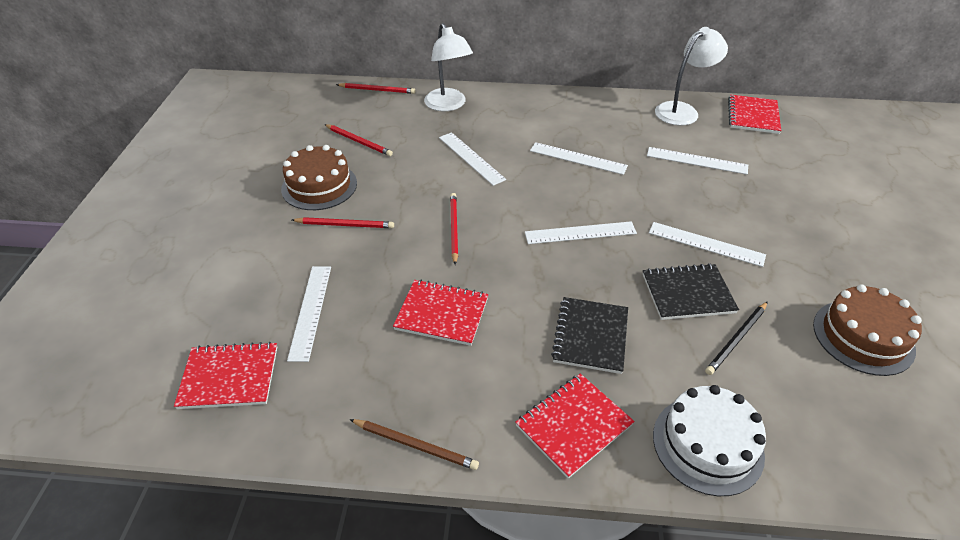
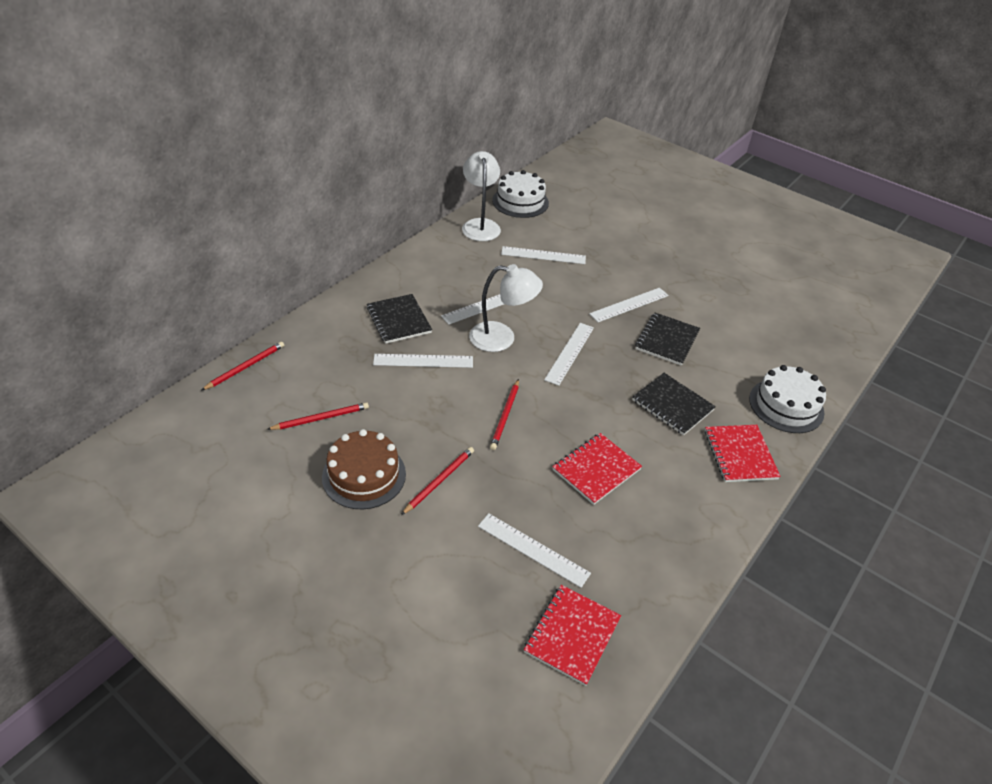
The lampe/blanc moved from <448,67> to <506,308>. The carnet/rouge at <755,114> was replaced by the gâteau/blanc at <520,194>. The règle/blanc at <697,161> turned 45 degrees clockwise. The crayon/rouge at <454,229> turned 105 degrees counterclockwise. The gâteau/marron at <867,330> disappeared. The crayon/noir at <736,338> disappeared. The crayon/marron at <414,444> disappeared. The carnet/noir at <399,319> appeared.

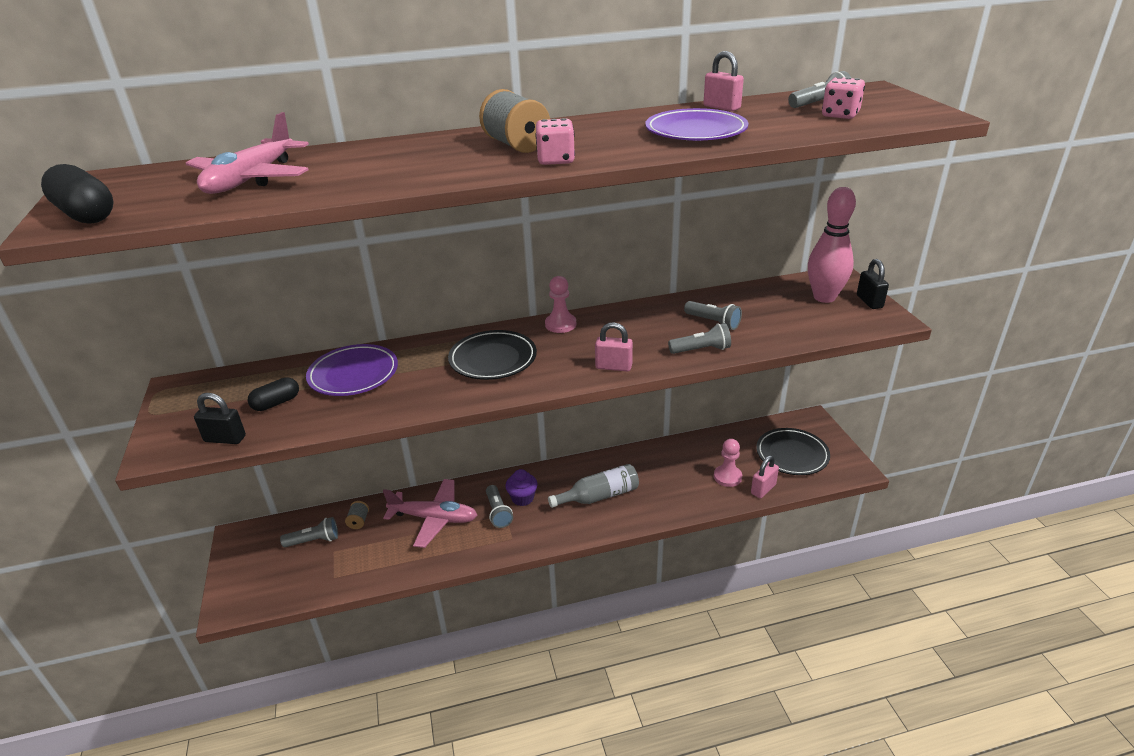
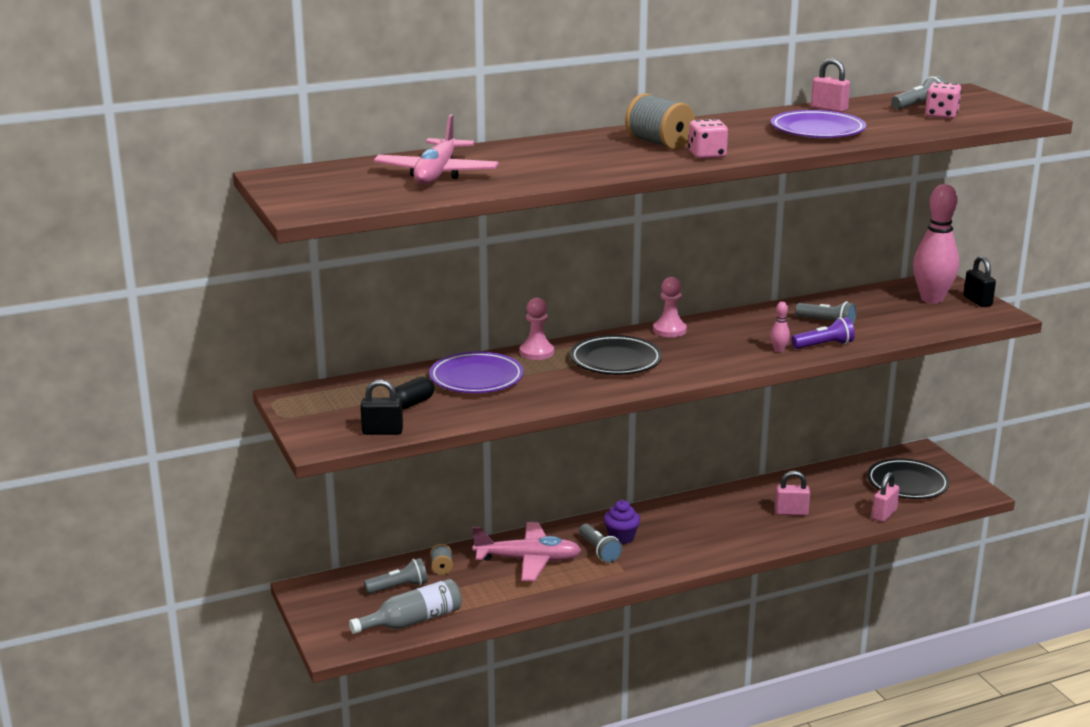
The gélule/noir at <77,194> disappeared. The cadenas/rose moved from <614,346> to <792,493>. The lampe de poche/gris at <699,338> became the lampe de poche/violet at <823,333>. The pion/rose moved from <728,463> to <537,329>. The bouteille/gris moved from <593,486> to <405,606>. The quille/rose at <780,327> appeared.

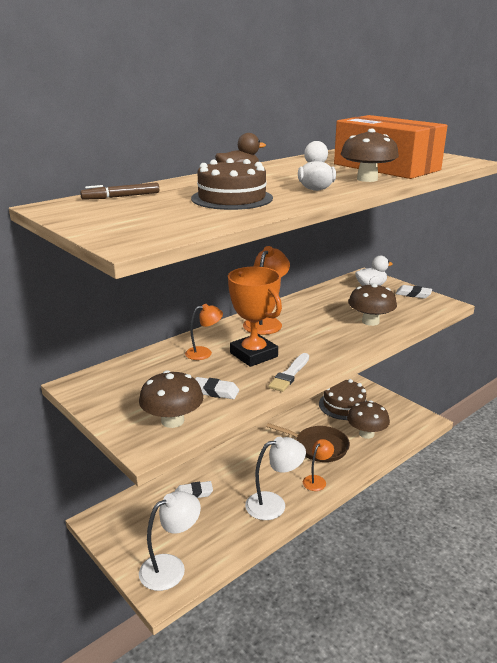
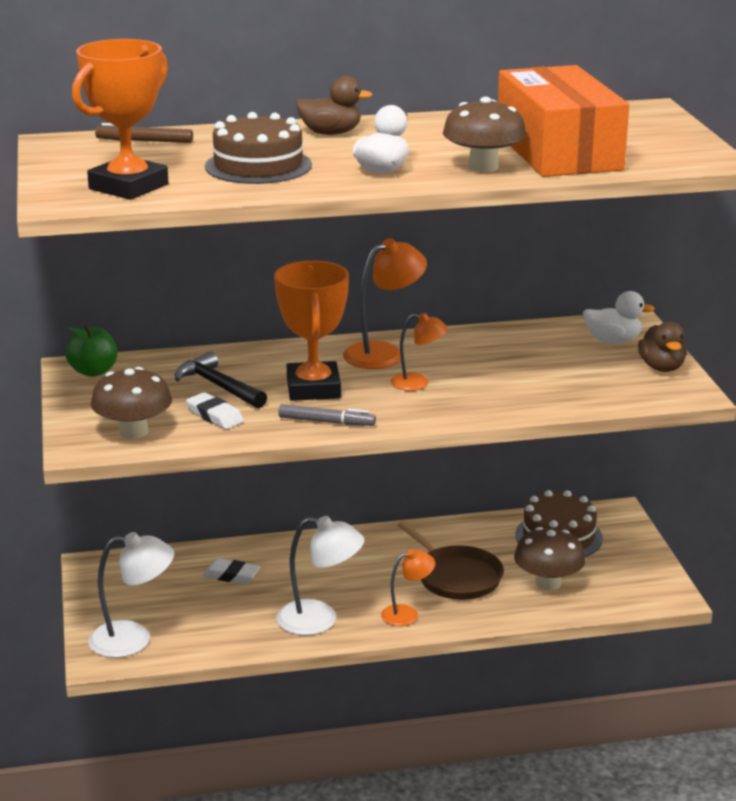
The champignon/marron at <372,304> disappeared. The gomme/blanc at <414,292> was replaced by the canard/marron at <662,347>. The lampe/orange moved from <204,332> to <419,352>. The pinceau/blanc at <288,372> was replaced by the feutre/gris at <327,415>. The trophée/orange at <120,119> appeared. The pomme/vert at <91,351> appeared. The marteau/noir at <221,380> appeared.

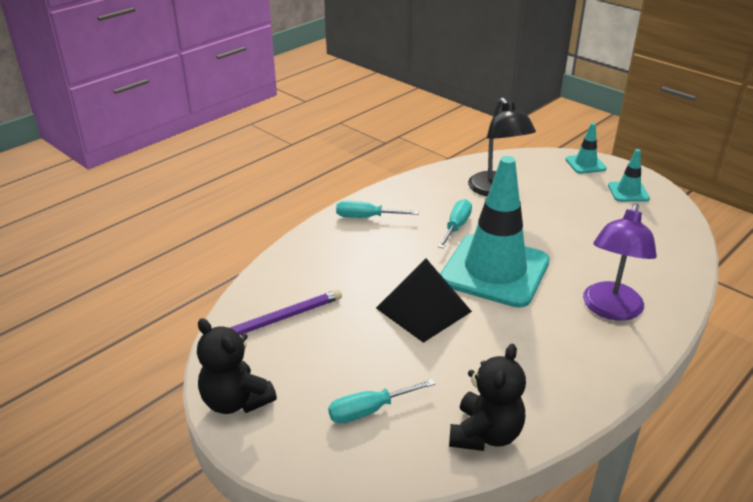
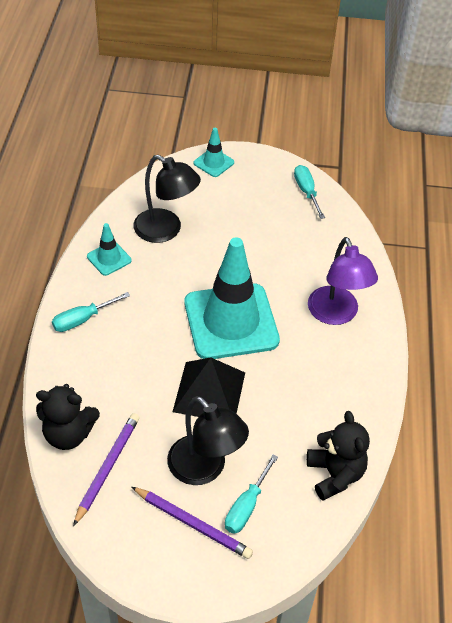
The cône de chantier/turquoise moved from <629,175> to <109,249>. The tournevis/turquoise moved from <455,223> to <309,192>. The ours en peluche/noir moved from <237,366> to <68,417>. The lampe/noir at <208,440> appeared. The crayon/violet at <192,523> appeared.

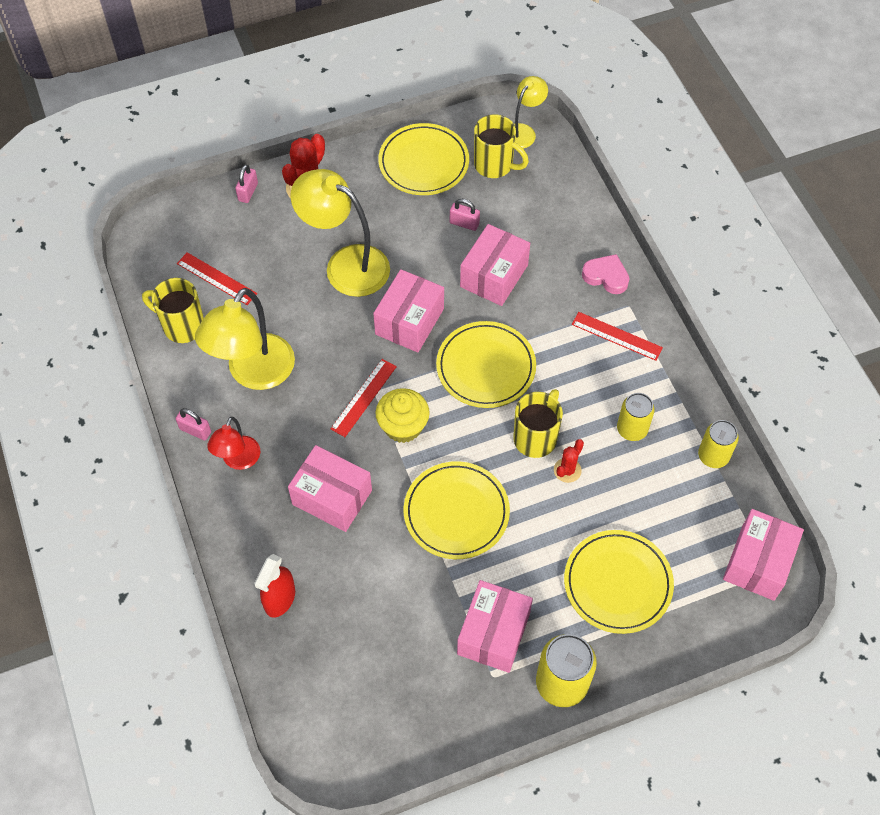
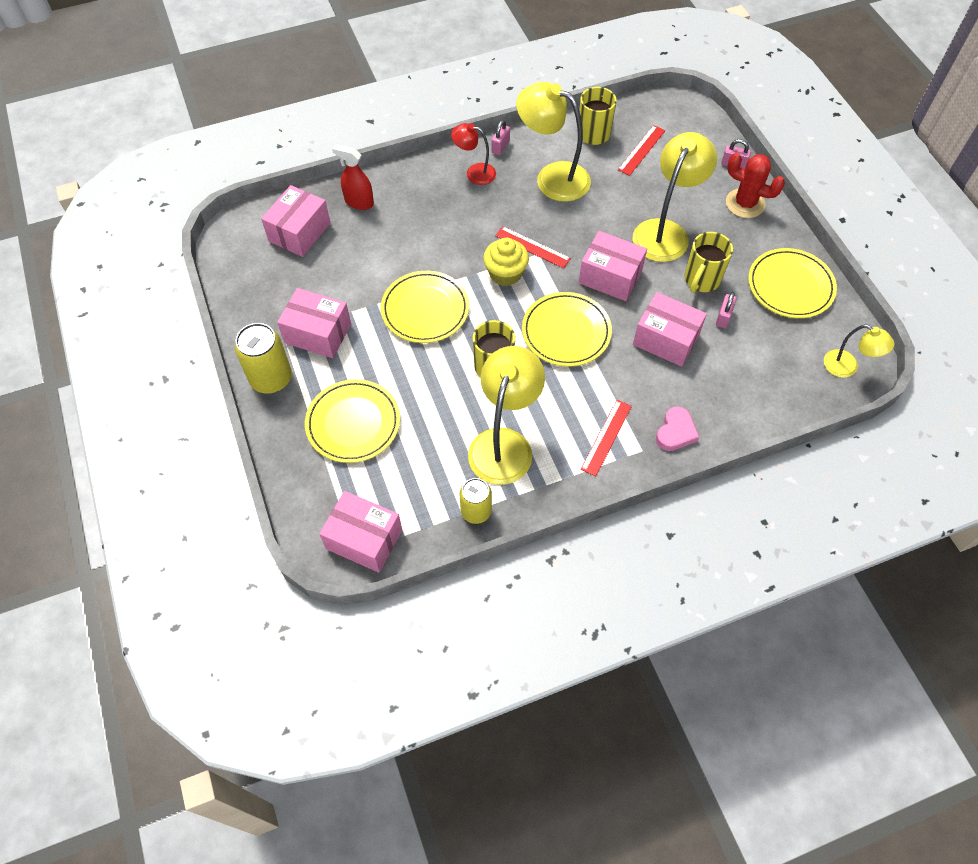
The tasse/jaune moved from <501,146> to <708,262>. The canette/jaune at <636,417> was replaced by the lampe/jaune at <506,415>. The cactus/rouge at <569,461> disappeared. The boîte/rose moved from <330,488> to <295,221>.

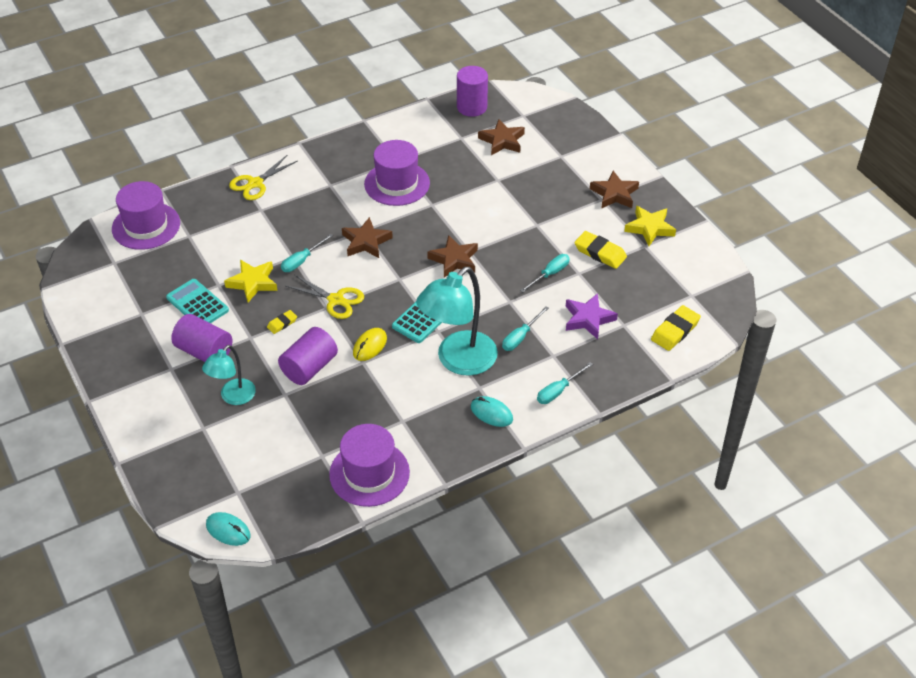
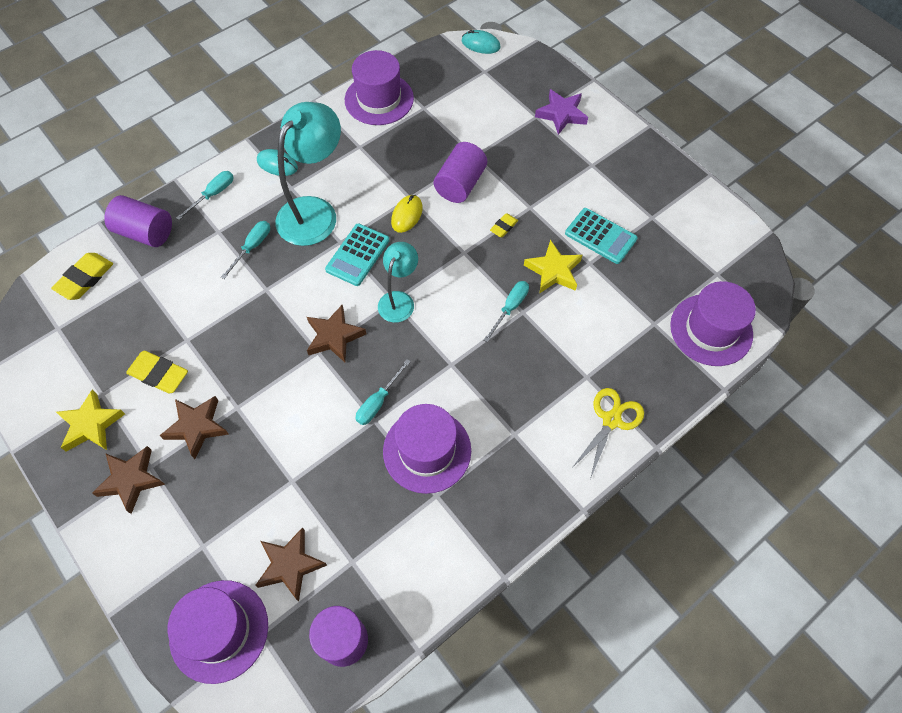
The étoile/marron moved from <367,237> to <194,427>. The tournevis/turquoise moved from <545,273> to <383,392>. The ciseaux/jaune at <325,296> disappeared. The étoile/violet moved from <592,316> to <561,112>. The cylindre/violet moved from <201,338> to <138,221>. The lampe/turquoise moved from <229,375> to <398,282>. The chapeau/violet at <218,632> appeared.

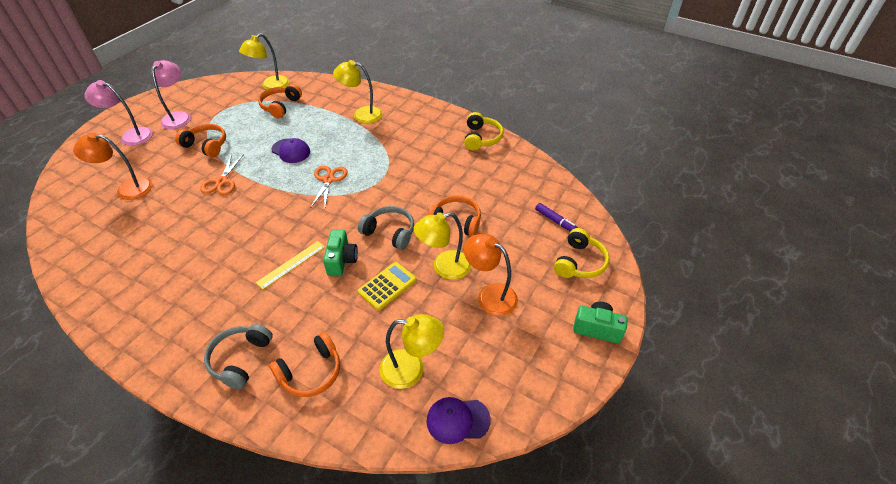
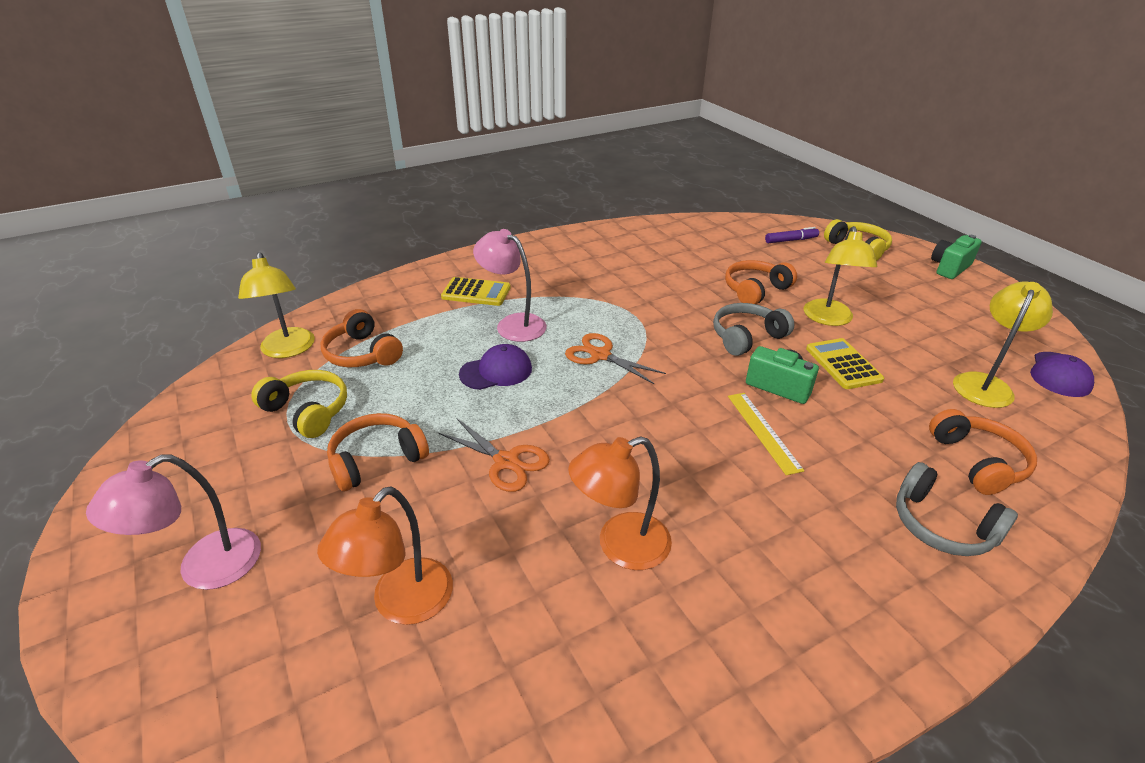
The lampe/rose moved from <171,94> to <510,285>. The lampe/jaune at <358,91> was replaced by the calculatrice/jaune at <476,291>. The casque audio/jaune moved from <484,131> to <299,404>. The lampe/orange moved from <491,275> to <620,503>.

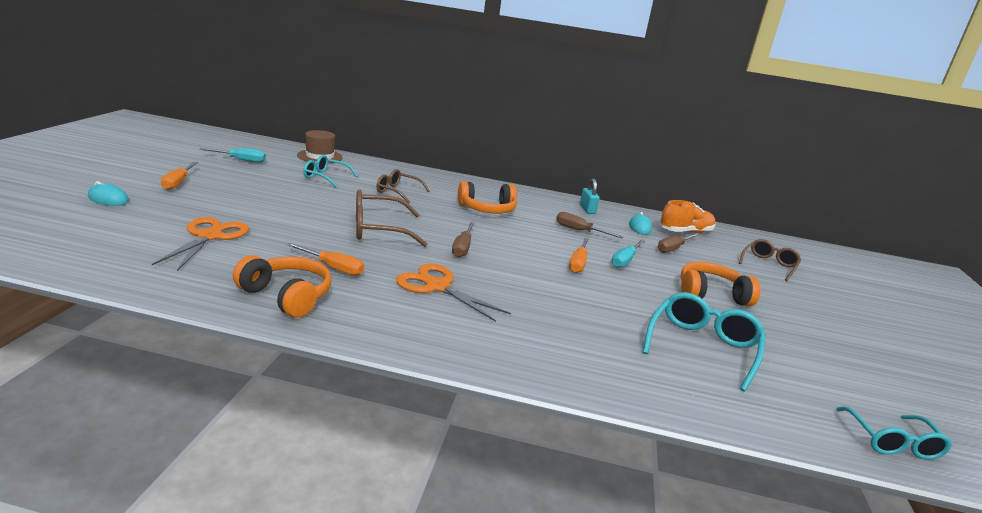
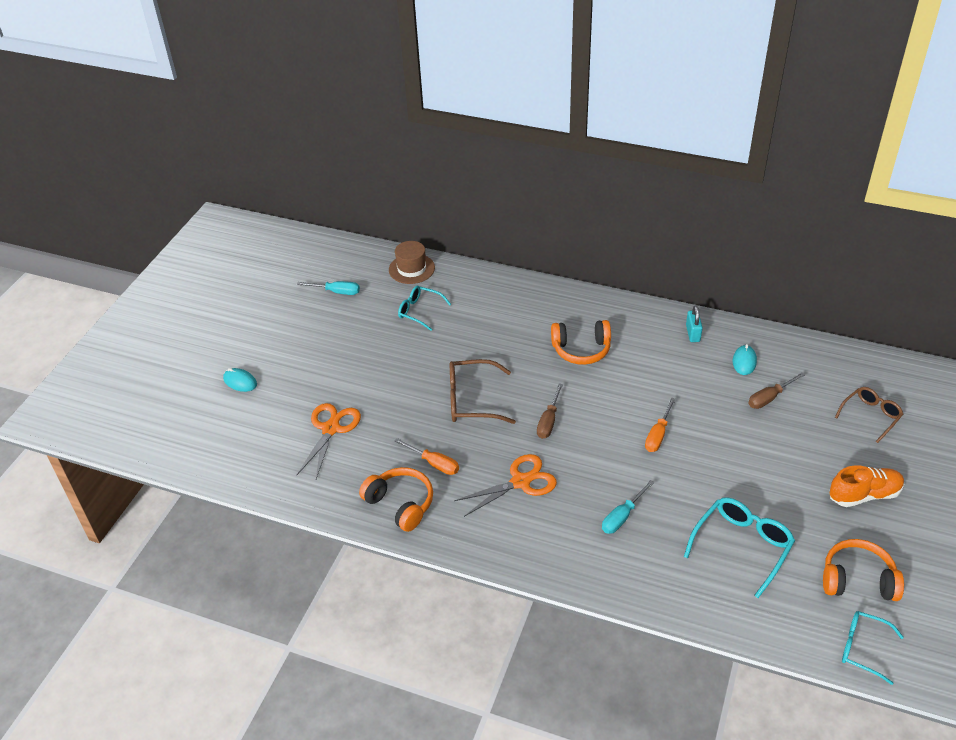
The tournevis/orange at <179,176> disappeared. The lunettes/marron at <403,186> disappeared. The chaussure/orange moved from <688,216> to <867,486>. The tournevis/marron at <589,225> disappeared. The tournevis/turquoise moved from <628,254> to <628,507>. The casque audio/orange moved from <720,284> to <863,570>. The ciseaux/orange at <453,293> turned 105 degrees clockwise. The lunettes/turquoise at <894,433> turned 105 degrees clockwise.

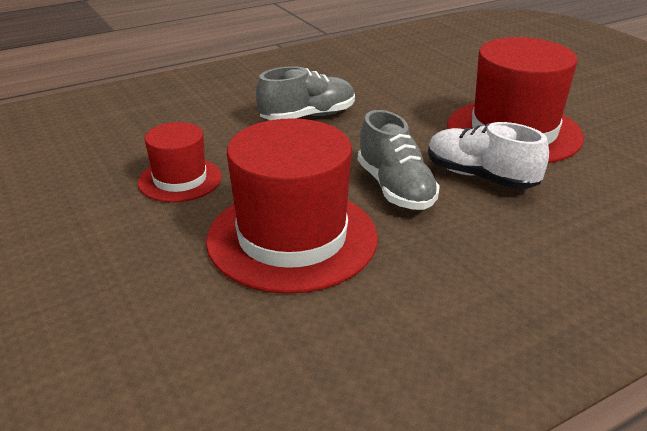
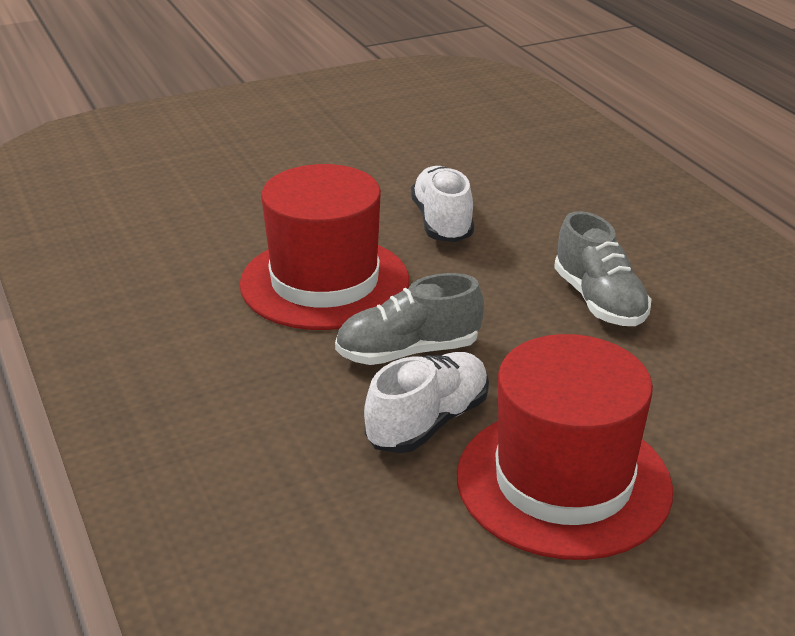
The chapeau/rouge at <180,162> was replaced by the chaussure/blanc at <442,204>.

